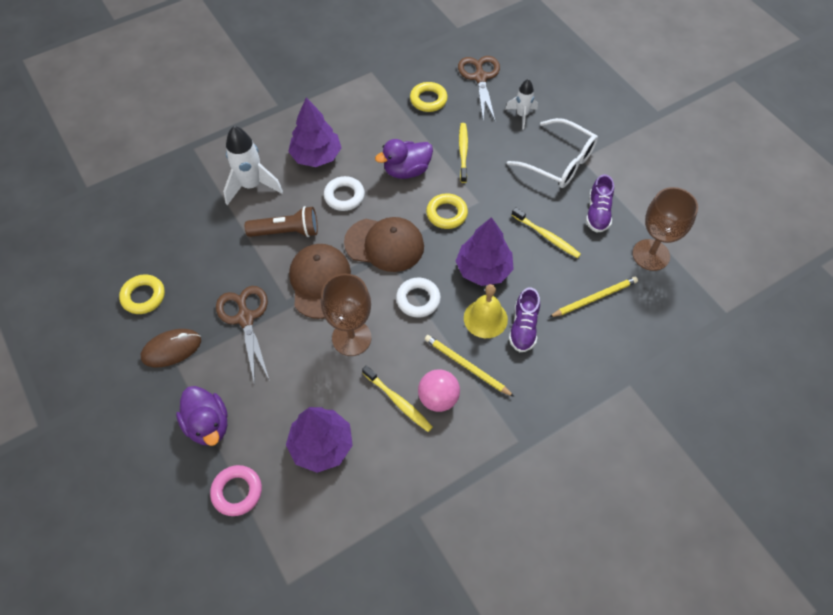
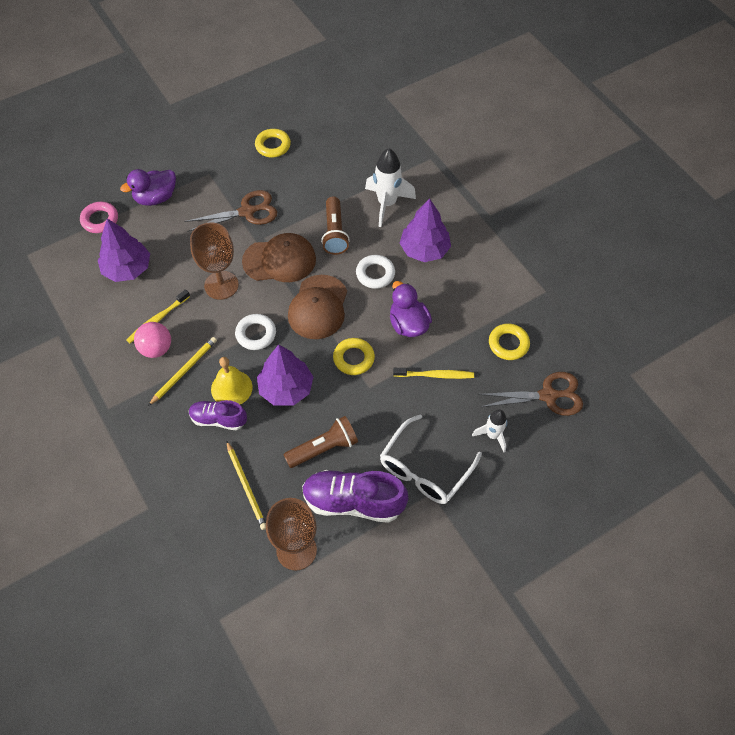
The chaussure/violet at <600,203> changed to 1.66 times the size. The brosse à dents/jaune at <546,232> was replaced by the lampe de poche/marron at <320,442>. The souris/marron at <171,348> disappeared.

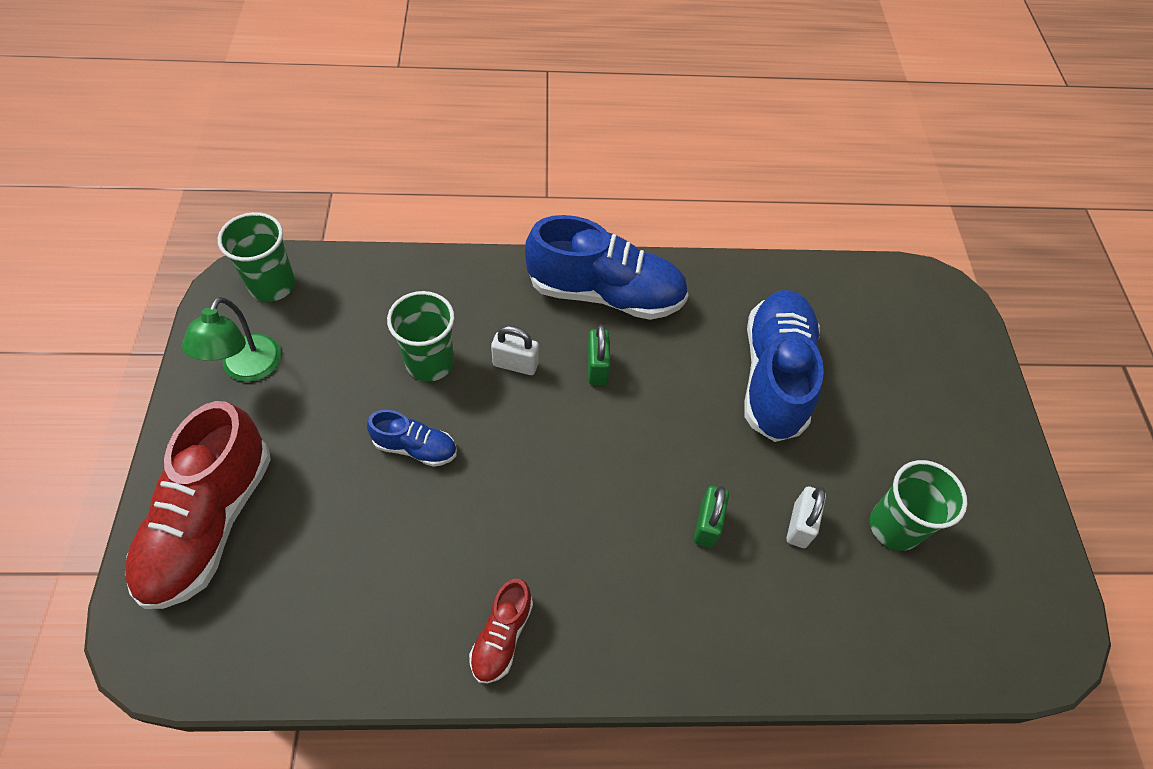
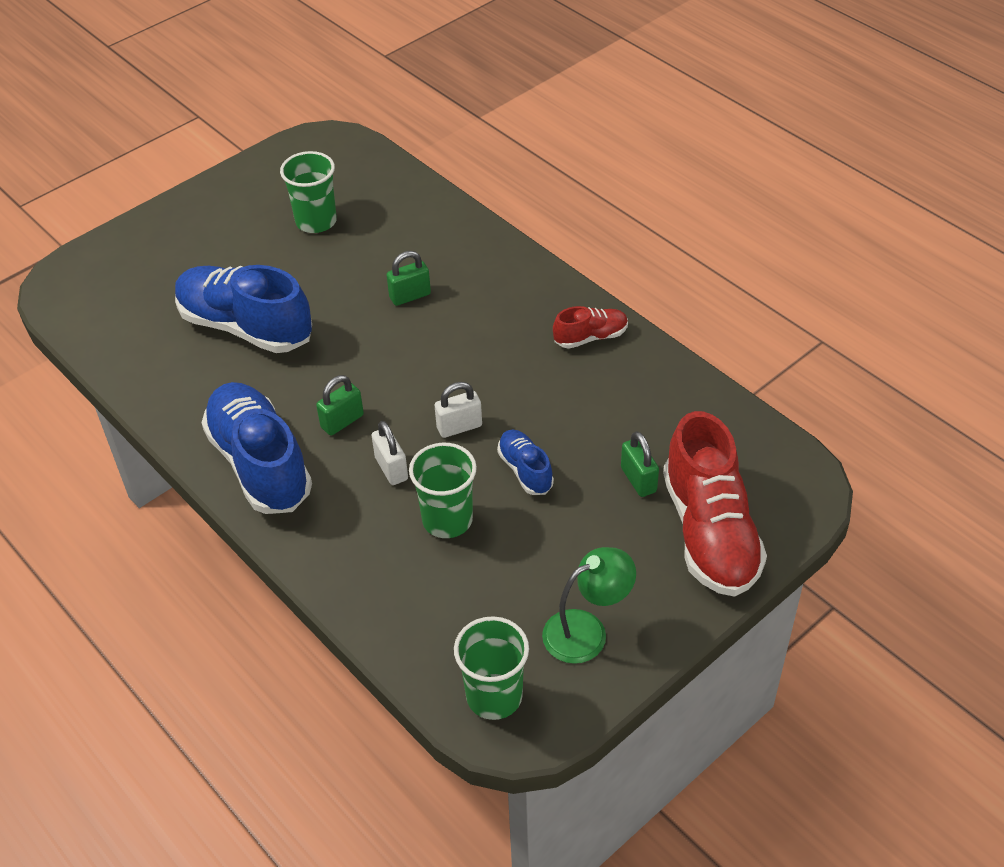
The chaussure/bleu at <784,366> turned 60 degrees clockwise. The chaussure/rouge at <198,505> turned 105 degrees clockwise. The cadenas/blanc moved from <806,517> to <458,410>. The cadenas/vert at <640,464> appeared.

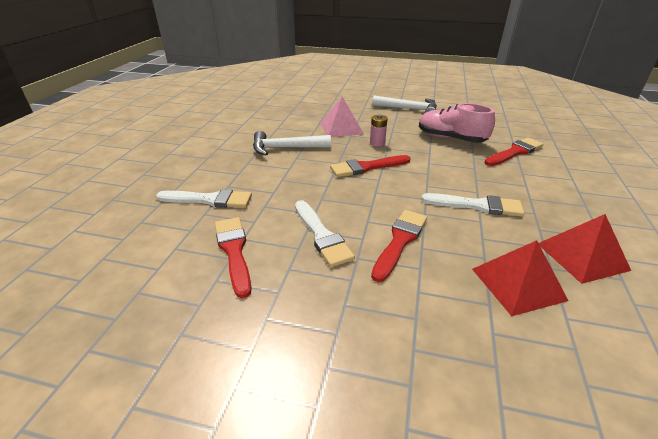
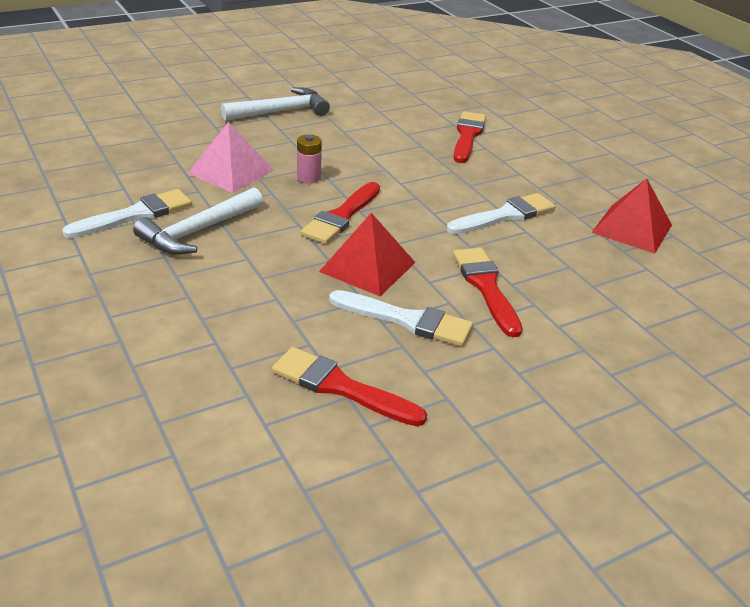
The chaussure/rose at <457,123> disappeared. The pinceau/blanc moved from <204,198> to <127,213>. The pyramide/rouge moved from <520,278> to <367,254>.

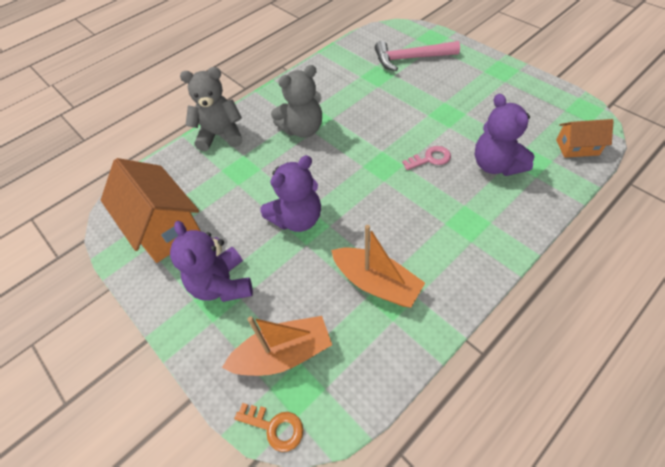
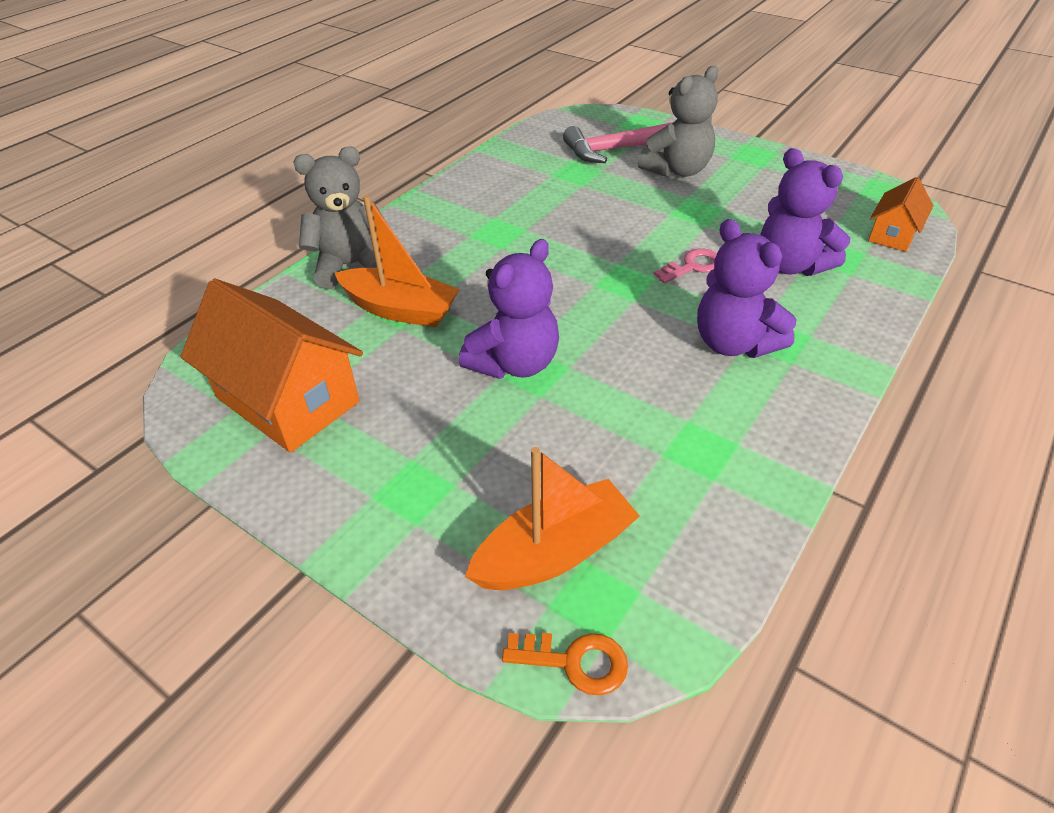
The ours en peluche/gris moved from <296,101> to <678,121>. The maison/orange at <585,138> turned 45 degrees counterclockwise. The ours en peluche/violet moved from <211,261> to <747,288>. The bateau/orange moved from <378,266> to <397,261>.

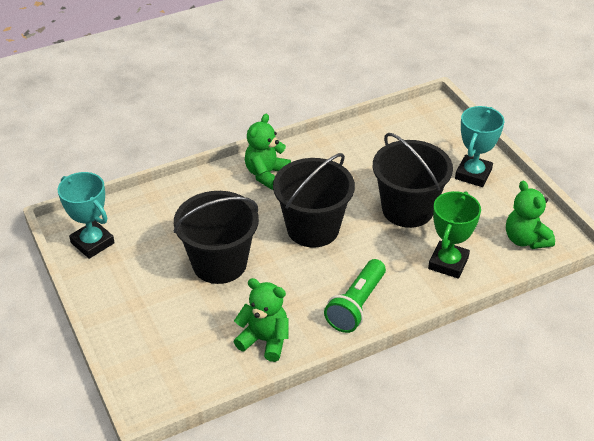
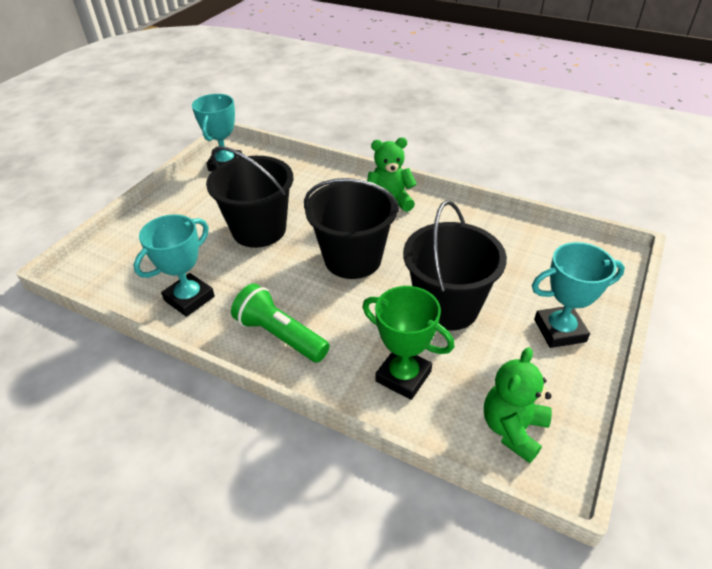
The trophée/vert at <454,235> turned 45 degrees clockwise. The lampe de poche/vert at <355,296> turned 45 degrees clockwise. The ours en peluche/vert at <261,320> was replaced by the trophée/turquoise at <174,265>.

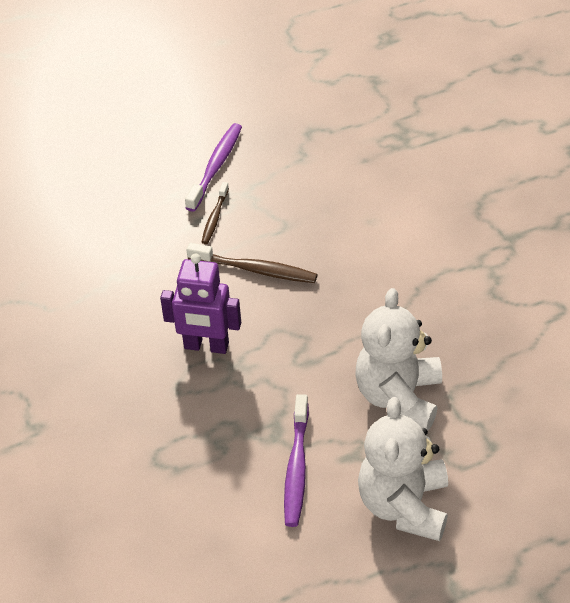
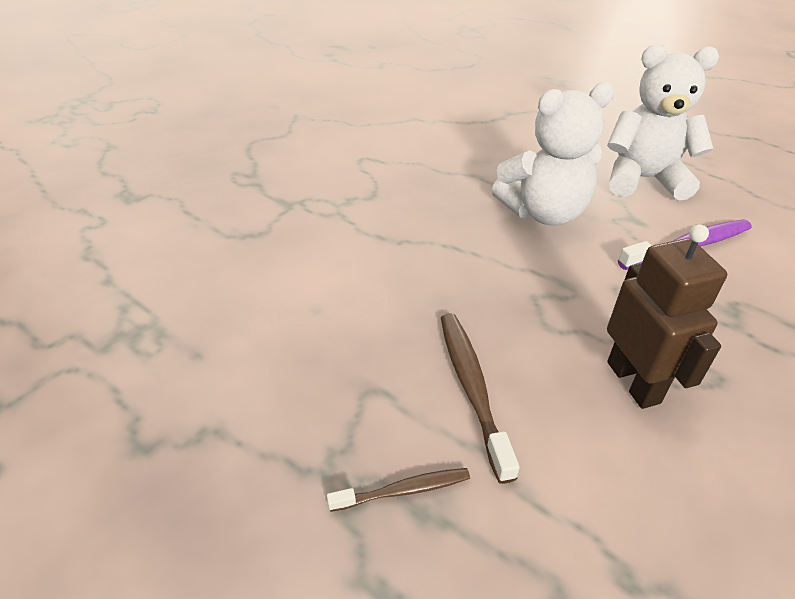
The brosse à dents/violet at <213,167> disappeared. The robot/violet at <200,304> became the robot/marron at <667,316>. The ours en peluche/blanc at <403,469> turned 150 degrees counterclockwise.

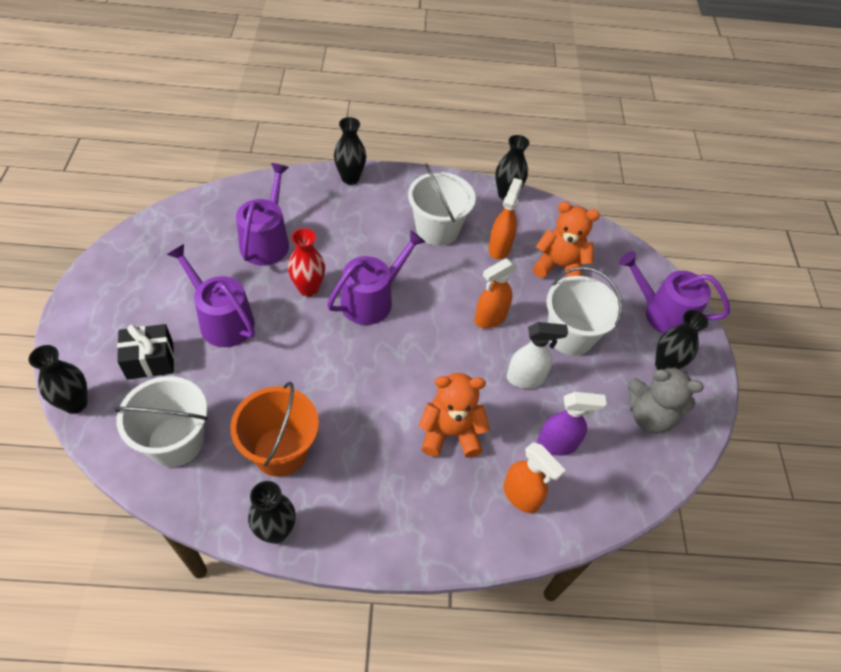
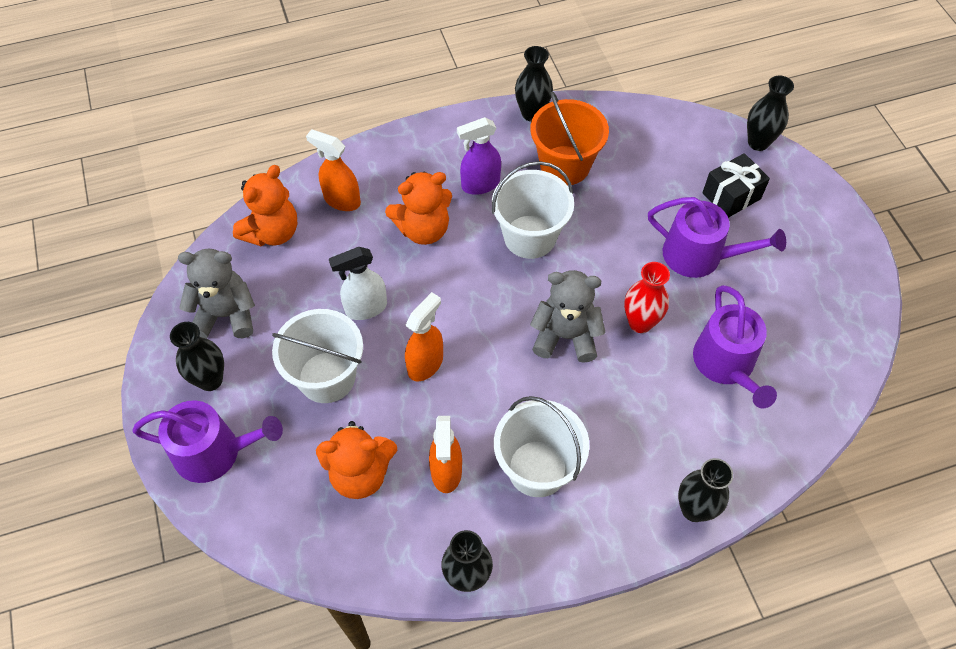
The arrosoir/violet at <376,277> was replaced by the ours en peluche/gris at <568,316>. The seau/blanc moved from <161,421> to <533,210>. The vaporisateur/violet moved from <572,424> to <479,156>. The ours en peluche/orange at <265,206> appeared.

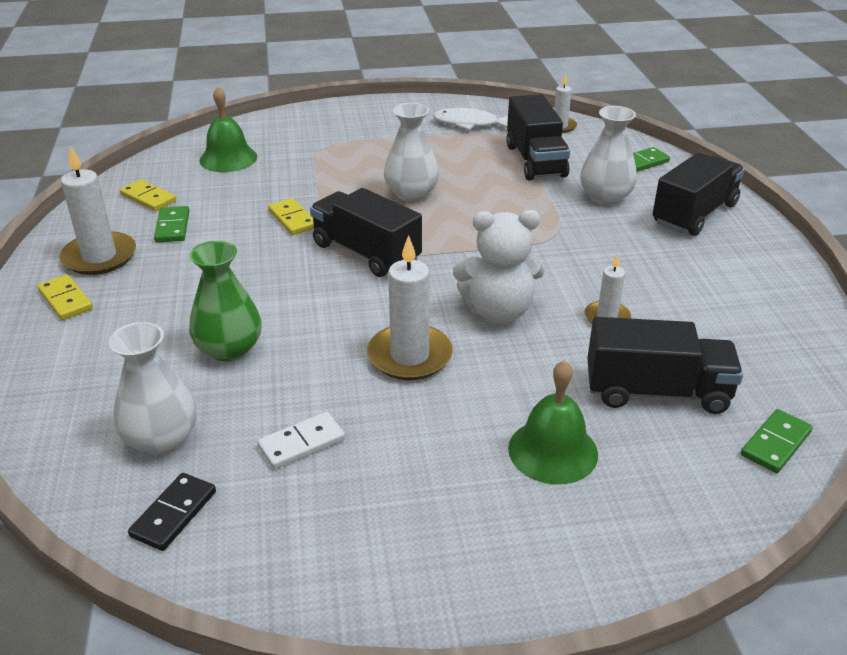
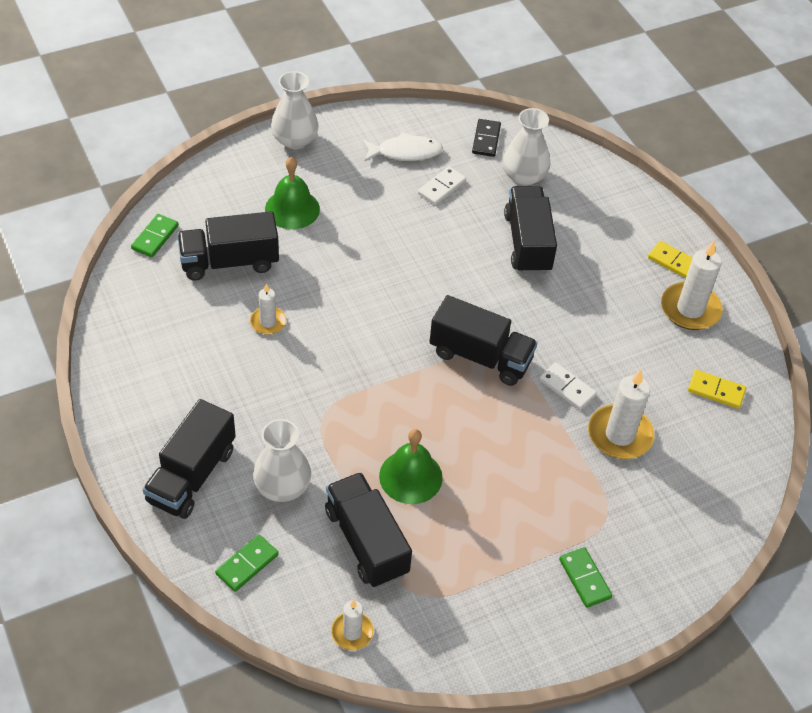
The cloche/vert moved from <228,129> to <411,466>. The vase/blanc moved from <411,152> to <295,110>. The poisson/blanc moved from <470,119> to <402,147>. The domino/jaune at <291,216> became the domino/blanc at <568,386>. The domino/vert moved from <171,224> to <585,577>. The ours en peluche/blanc at <499,267> disappeared. The bougie/blanc moved from <410,307> to <621,414>. The vase/vert at <225,301> was replaced by the camion/noir at <530,230>.

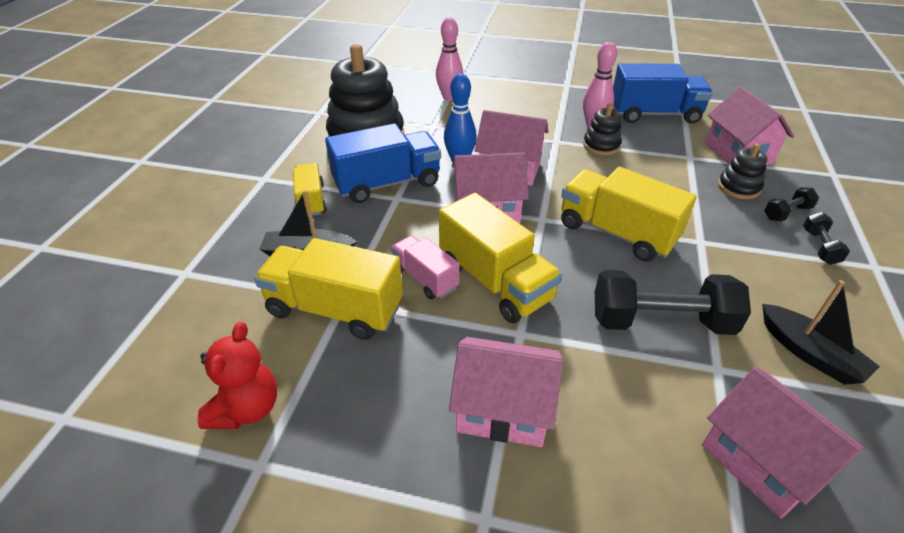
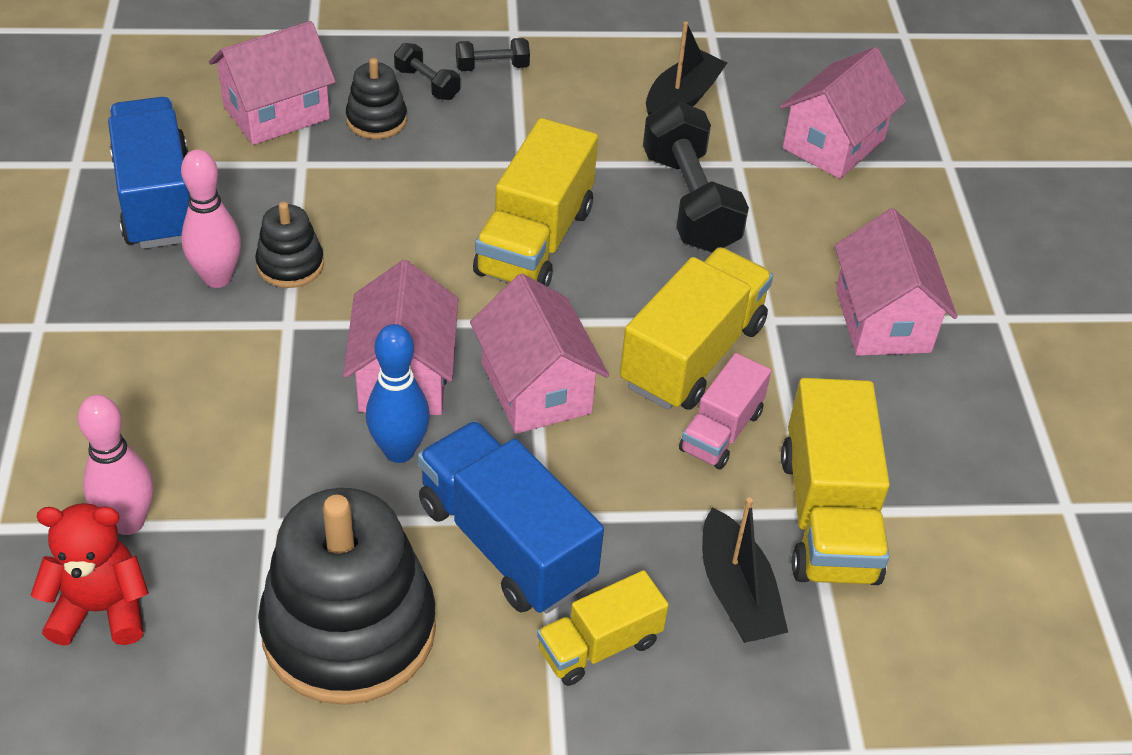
The ours en peluche/rouge moved from <237,375> to <90,574>.

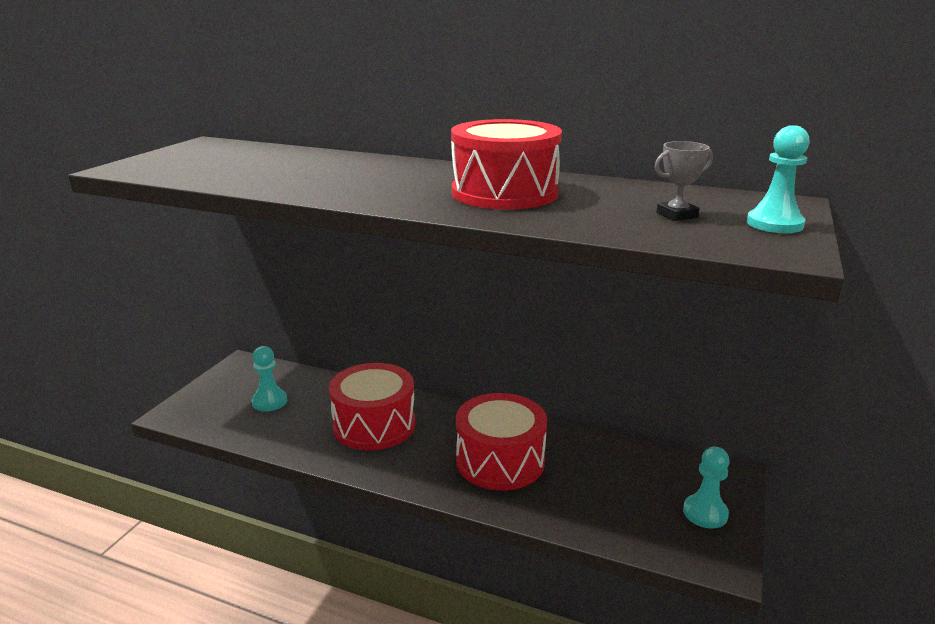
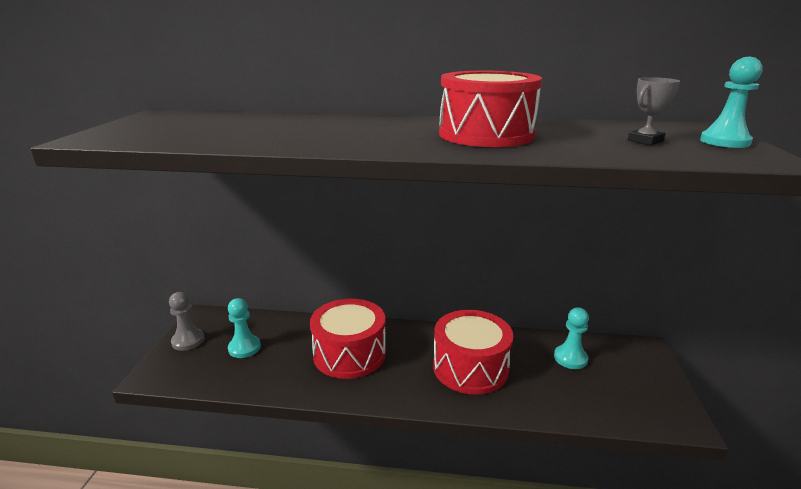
The pion/turquoise moved from <706,488> to <571,338>. The pion/gris at <186,321> appeared.

